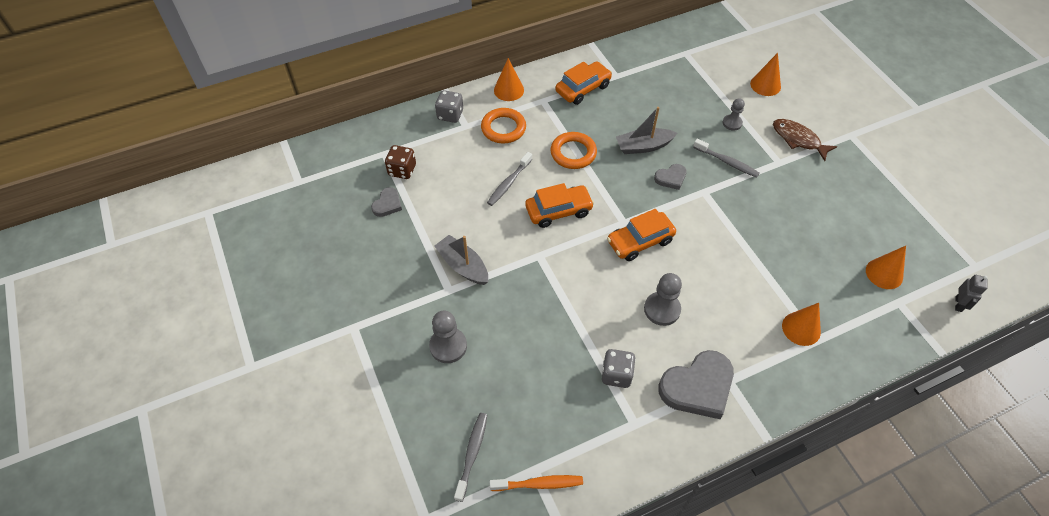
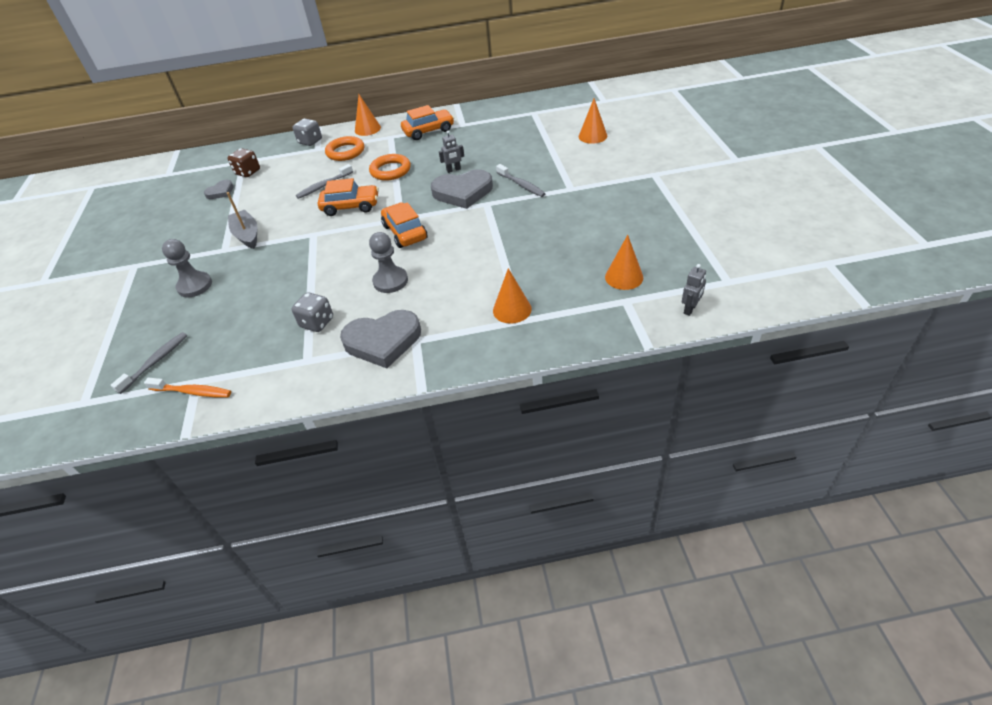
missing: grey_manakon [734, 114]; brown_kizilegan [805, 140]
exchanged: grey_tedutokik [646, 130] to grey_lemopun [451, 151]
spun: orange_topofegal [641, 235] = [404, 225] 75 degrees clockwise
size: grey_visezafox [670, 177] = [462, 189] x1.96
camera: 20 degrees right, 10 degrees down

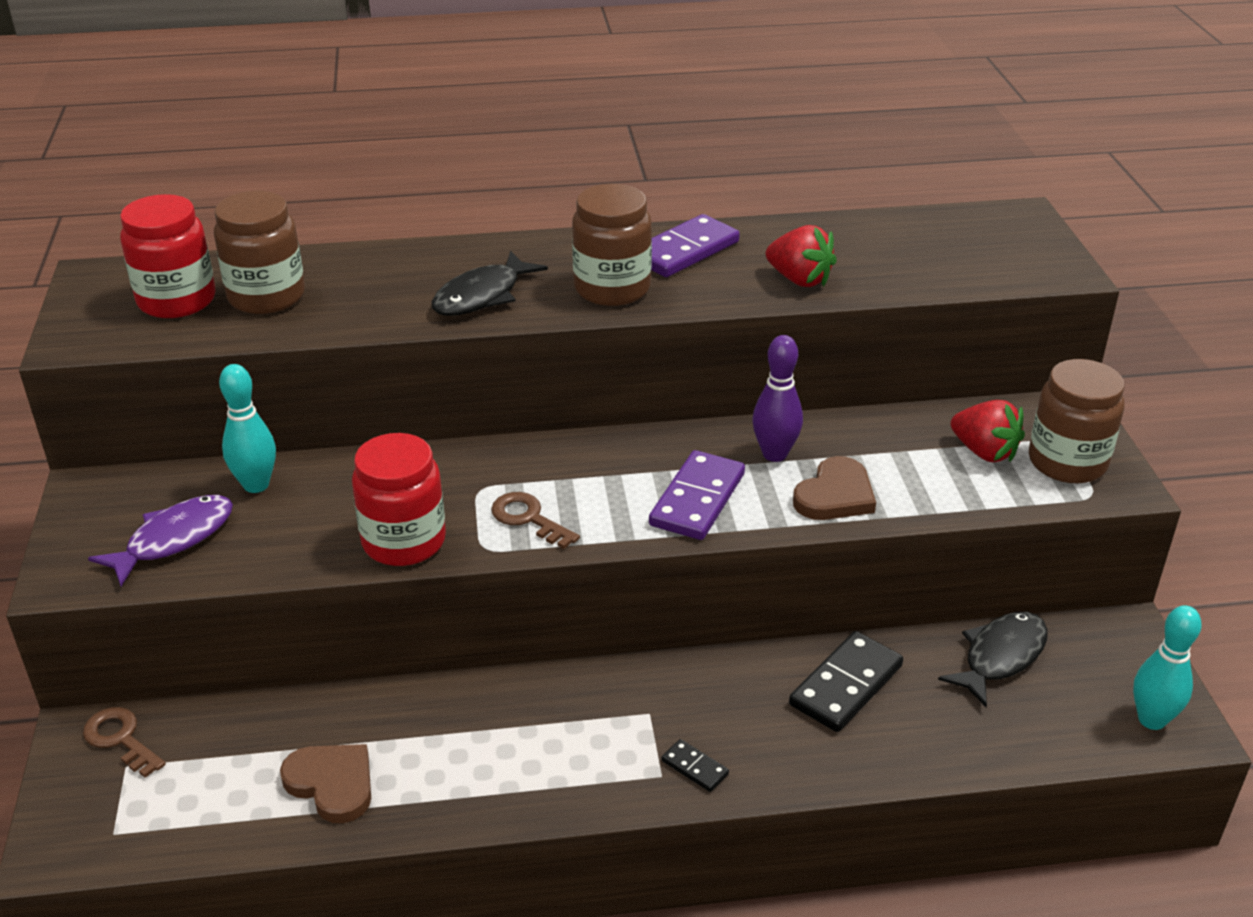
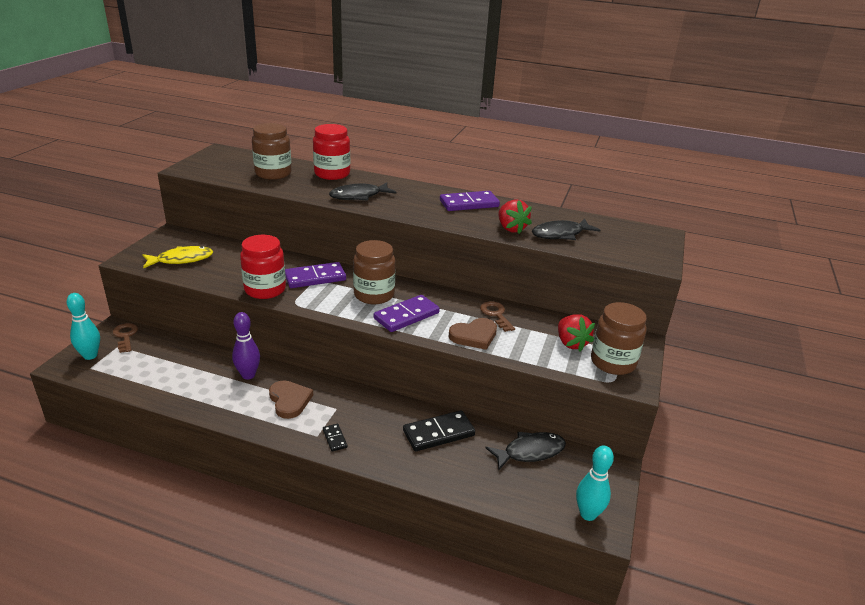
appeared: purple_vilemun [315, 275]; black_kizilegan [566, 229]
relocated: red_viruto [167, 256] to [331, 152]; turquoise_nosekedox [247, 428] to [83, 326]; brown_visezafox [325, 783] to [291, 399]; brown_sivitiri [535, 520] to [497, 316]; brown_viruto [612, 245] to [374, 272]; purple_nosekedox [777, 398] to [246, 345]
colour: purple_kizilegan [160, 540] to yellow_kizilegan [177, 257]
camera: 25 degrees right, 5 degrees down

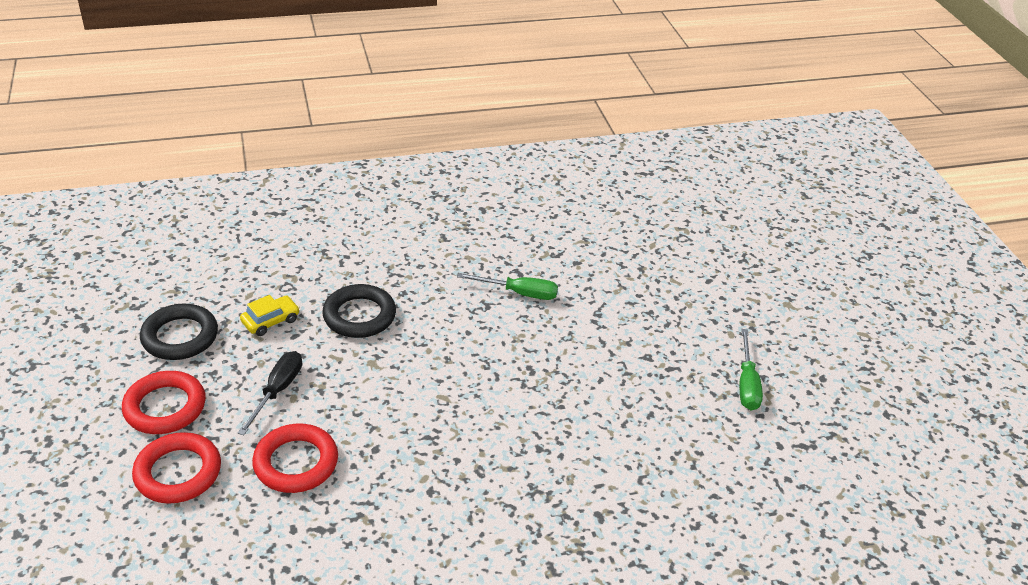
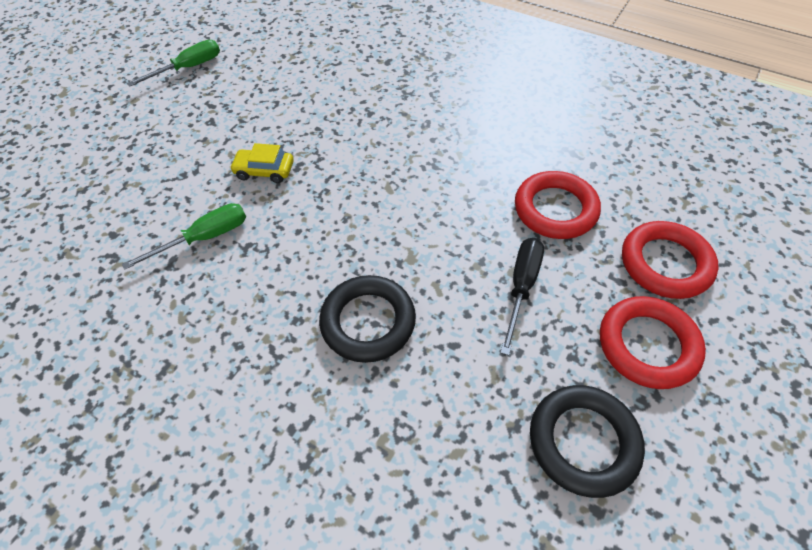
relocated: yellow_topofegal [270, 315] to [262, 163]
spun: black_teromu [270, 393] = [522, 296] 135 degrees clockwise; green_teromu [507, 286] = [184, 236] 90 degrees clockwise
camera: 130 degrees left, 15 degrees up

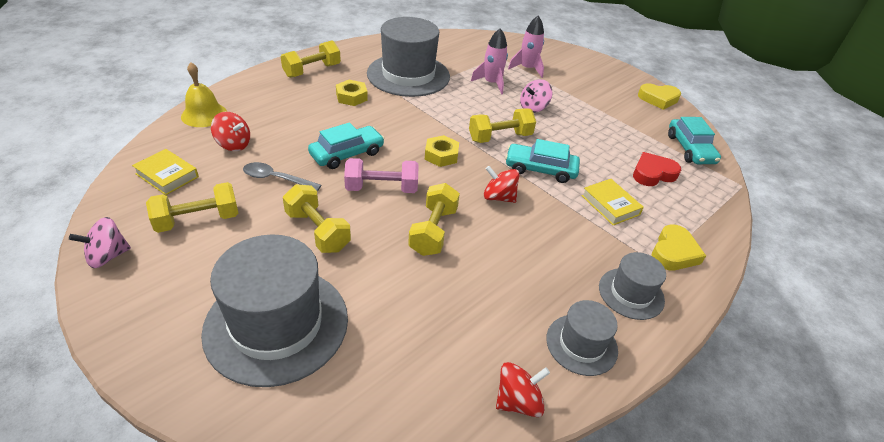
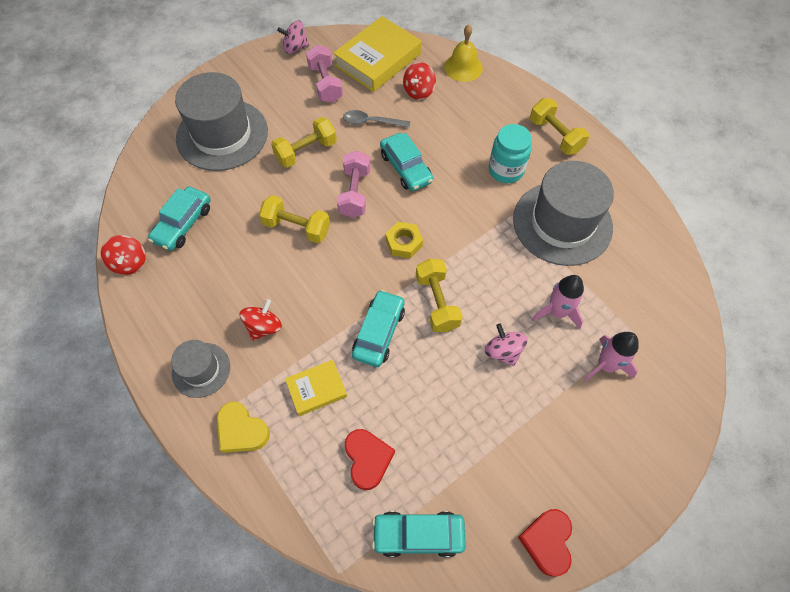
missing: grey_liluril [582, 338]
appeared: turquoise_topofegal [179, 219]
relocated: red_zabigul [502, 184] to [261, 320]
exchanged: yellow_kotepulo [352, 93] to turquoise_viruto [510, 153]
colour: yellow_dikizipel [192, 207] to pink_dikizipel [324, 74]; yellow_visezafox [659, 96] to red_visezafox [545, 543]
spun: pink_zabigul [100, 242] = [293, 37] 75 degrees counterclockwise; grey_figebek [282, 176] = [376, 119] 105 degrees counterclockwise
size: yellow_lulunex [165, 172] = [377, 54] x1.86
camera: 100 degrees right, 20 degrees up

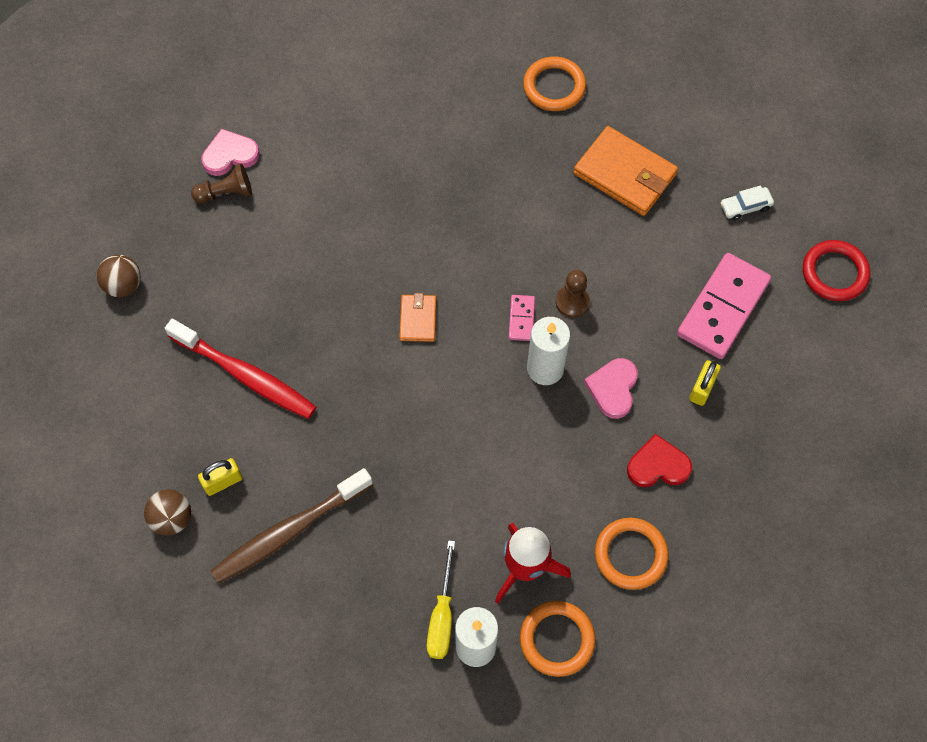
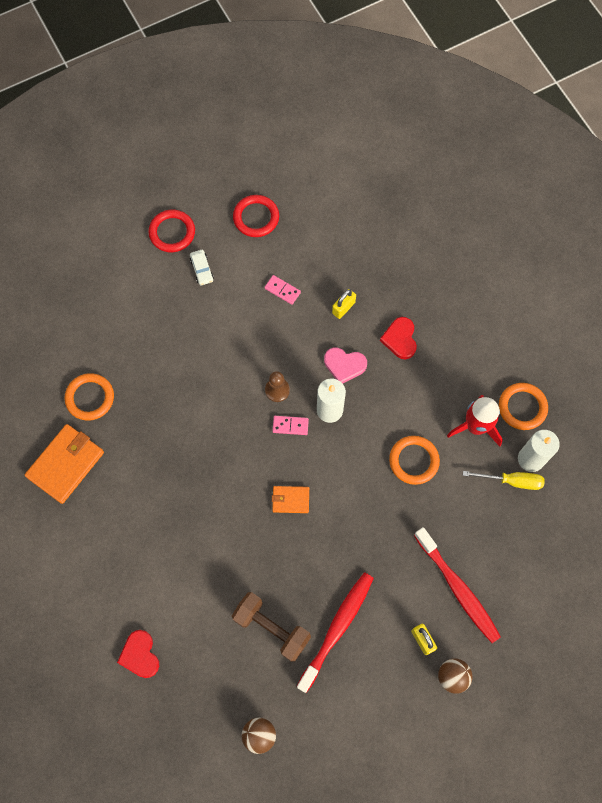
missing: brown_manakon [221, 183]
appeared: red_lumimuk [171, 231]; brown_dikizipel [271, 627]
relocated: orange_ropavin [626, 171] to [64, 464]; orange_lumimuk [632, 554] to [414, 460]
colour: pink_visezafox [230, 152] to red_visezafox [138, 654]; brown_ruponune [292, 526] to red_ruponune [457, 585]
spun: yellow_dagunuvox [705, 383] = [344, 304] 75 degrees counterclockwise
size: pink_vilemun [724, 306] = [282, 290] x0.46
camera: 90 degrees left, 5 degrees up

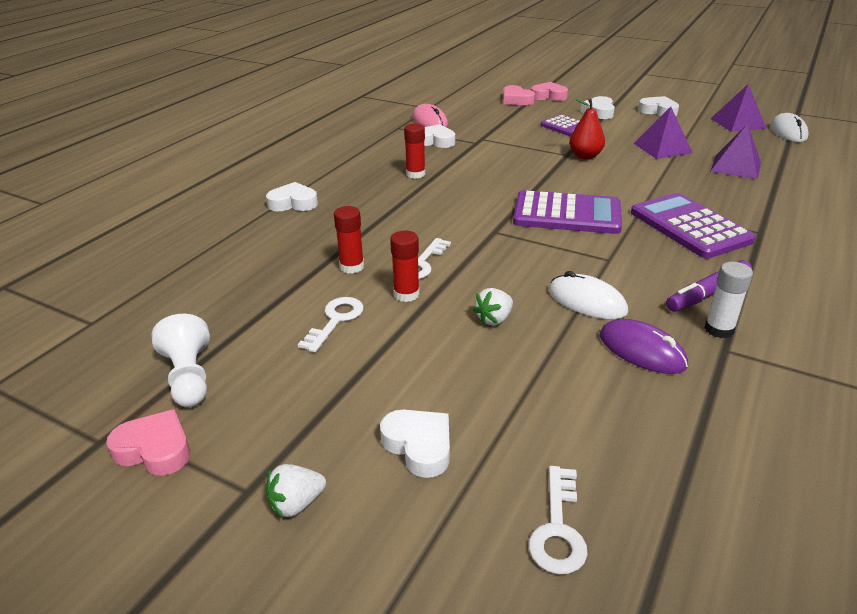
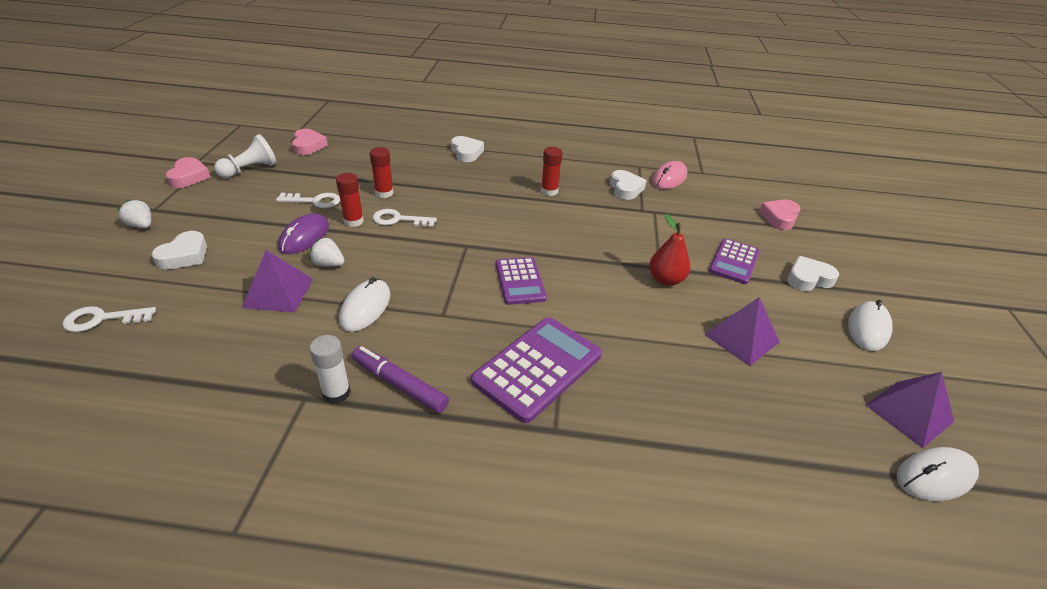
relocated: pink_visezafox [549, 91] to [310, 142]; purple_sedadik [643, 346] to [303, 233]; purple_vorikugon [735, 151] to [277, 281]
exchanged: white_visezafox [658, 106] to white_sedadik [870, 325]
size: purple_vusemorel [567, 212] = [521, 281] x0.64
camera: 65 degrees right, 5 degrees up

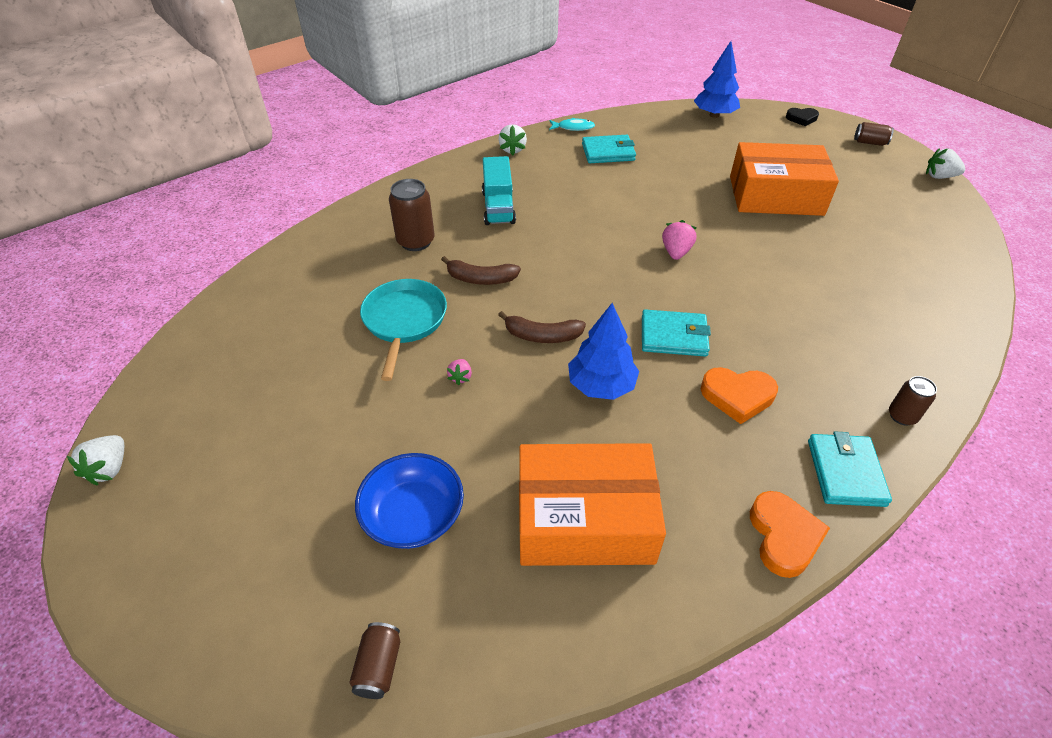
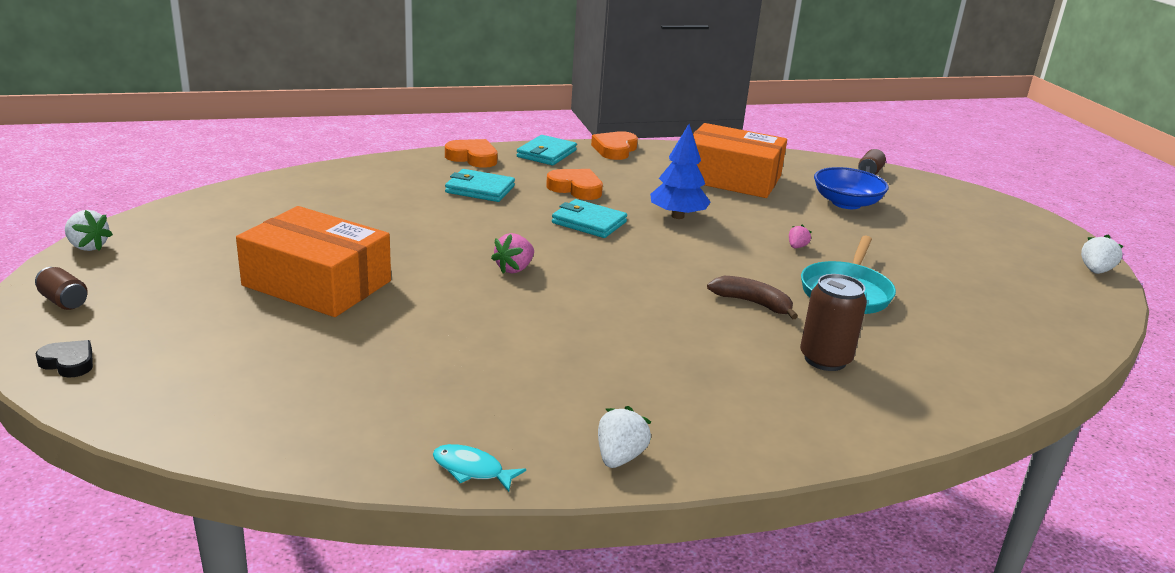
missing: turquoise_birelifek [499, 190]; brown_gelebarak [542, 327]; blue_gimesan [717, 79]
relocated: turquoise_ropavin [609, 149] to [480, 185]
exchanged: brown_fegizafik [913, 401] to orange_visezafox [471, 153]
camera: 160 degrees left, 20 degrees down

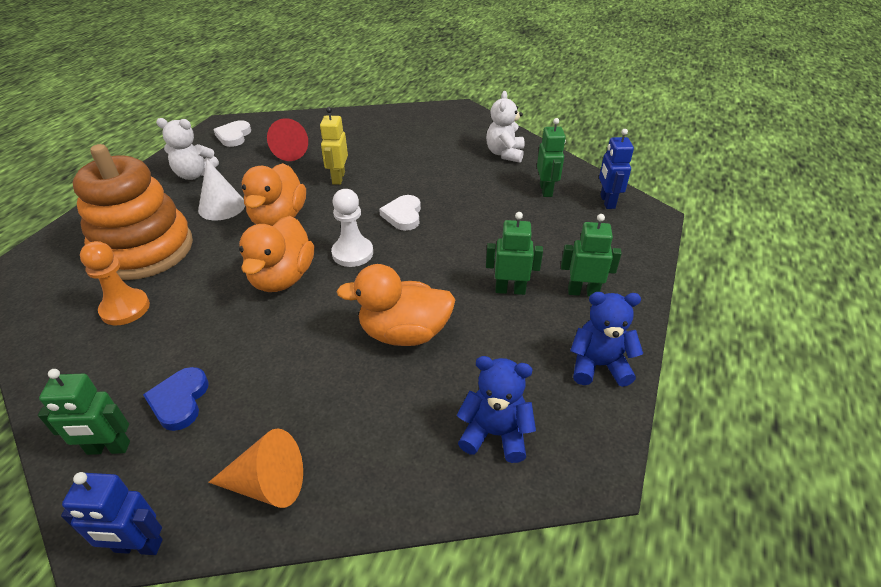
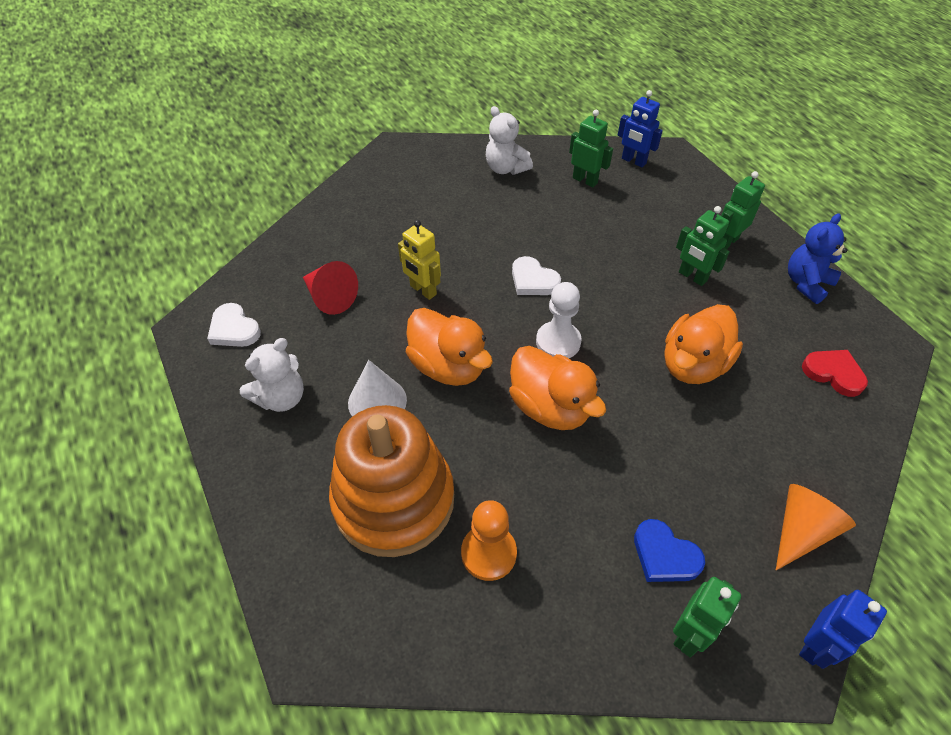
exchanged: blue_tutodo [496, 409] to red_visezafox [835, 373]
spun: green_lemopun [514, 253] = [703, 246] 90 degrees counterclockwise
camera: 50 degrees left, 10 degrees up

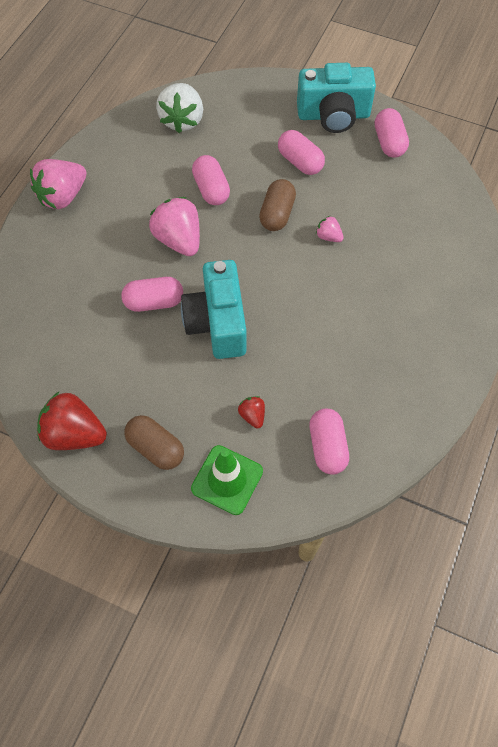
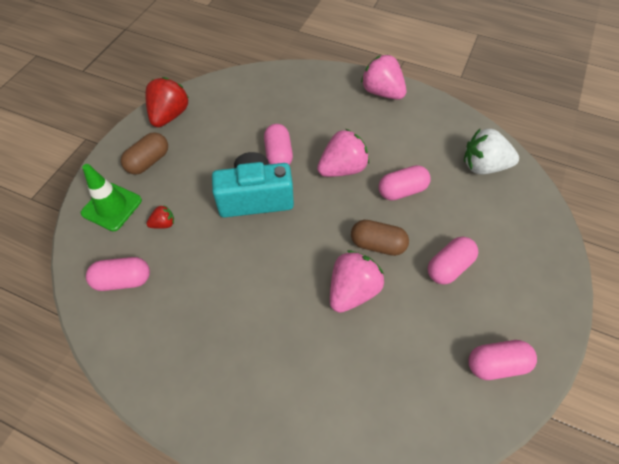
missing: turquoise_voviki [336, 98]
size: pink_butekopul [330, 229] = [357, 281] x2.06
camera: 90 degrees right, 5 degrees down

